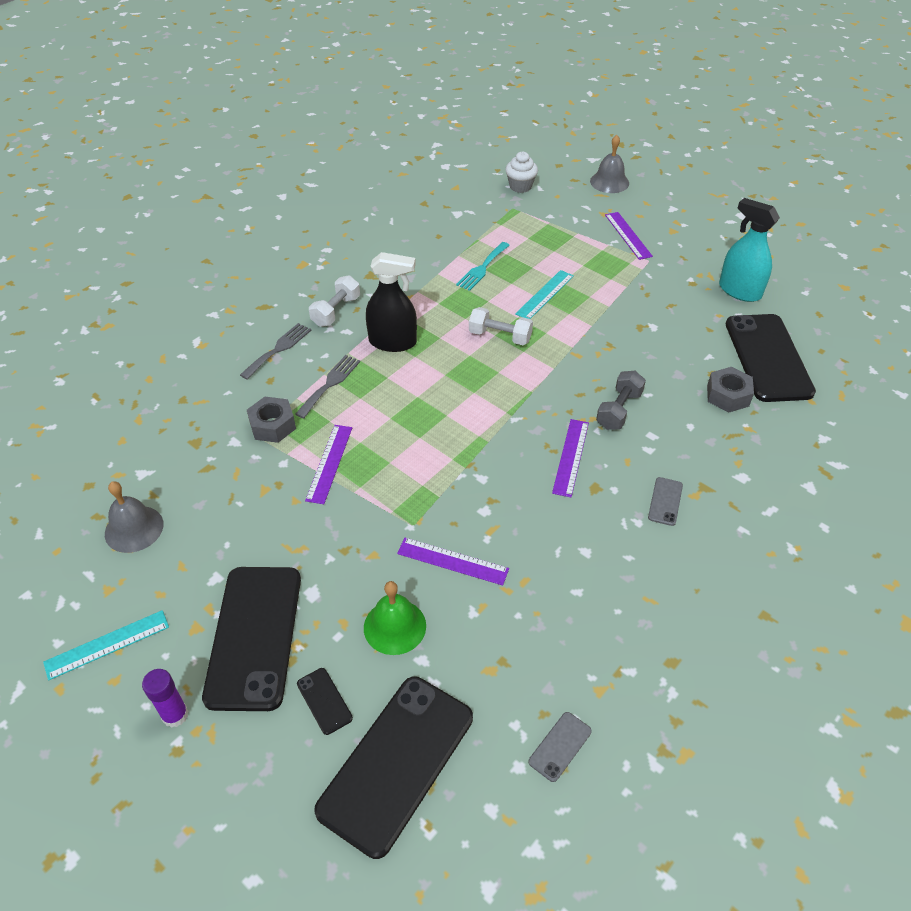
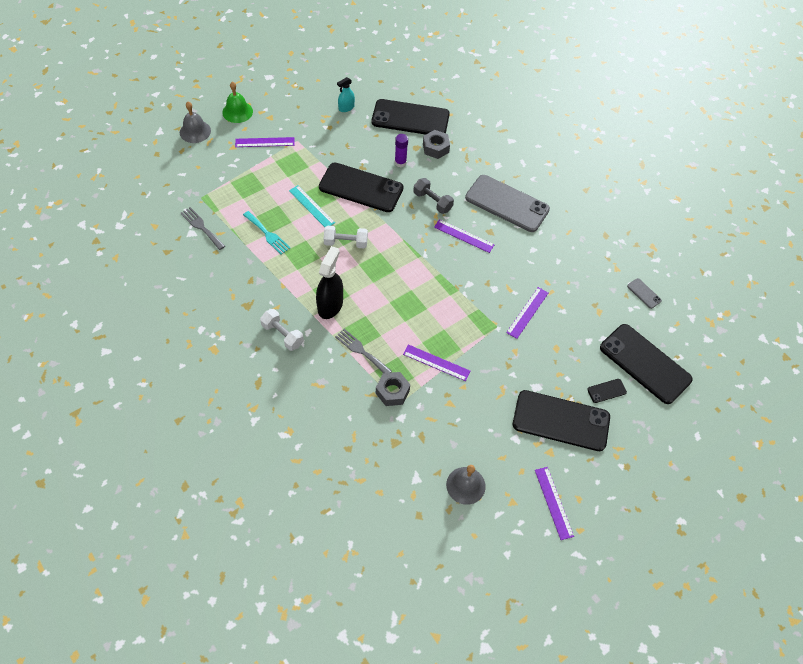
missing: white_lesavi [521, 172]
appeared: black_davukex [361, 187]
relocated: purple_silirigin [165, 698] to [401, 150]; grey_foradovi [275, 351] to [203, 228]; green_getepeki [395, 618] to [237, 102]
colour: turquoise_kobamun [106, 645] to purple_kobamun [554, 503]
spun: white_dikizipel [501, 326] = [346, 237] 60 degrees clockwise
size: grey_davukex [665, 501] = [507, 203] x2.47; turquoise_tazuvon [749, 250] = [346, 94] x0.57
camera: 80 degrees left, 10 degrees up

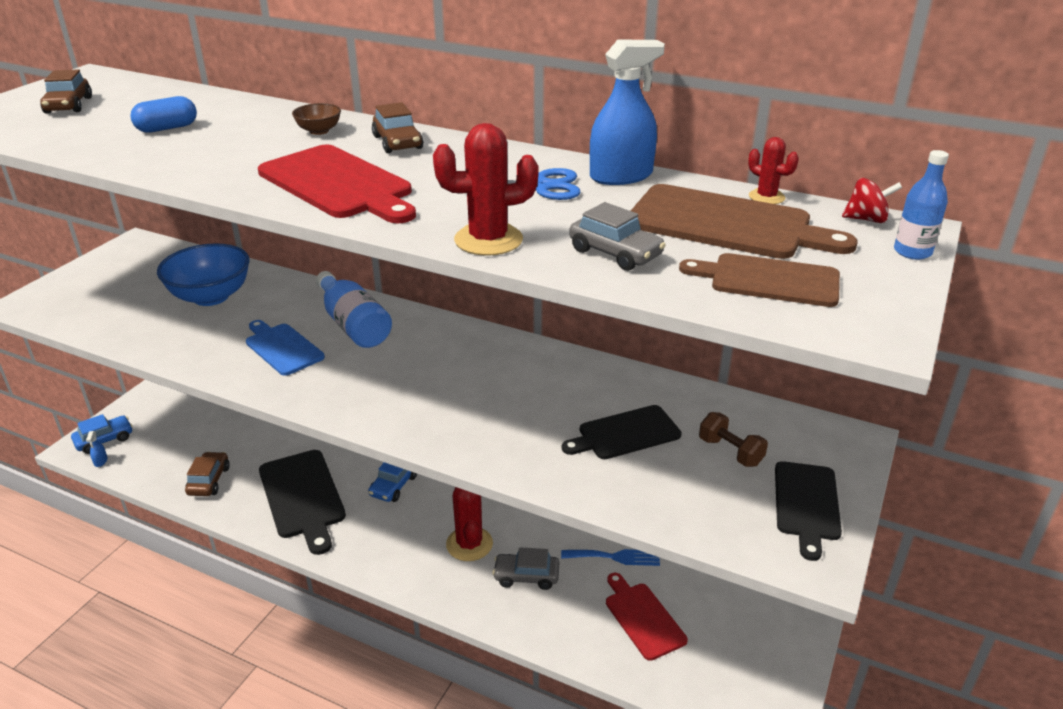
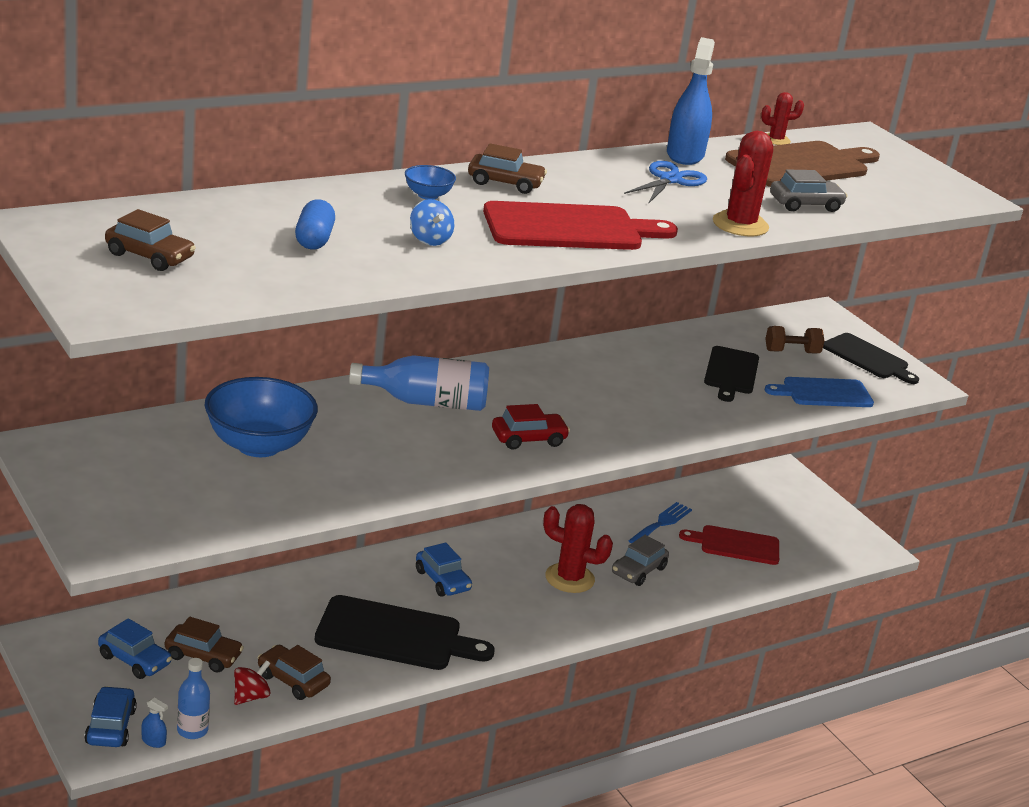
missing: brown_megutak [759, 280]
appeared: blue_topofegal [135, 648]; brown_topofegal [204, 645]; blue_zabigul [432, 222]; red_topofegal [531, 427]
relocated: blue_megutak [285, 348] to [819, 392]; red_zabigul [872, 200] to [252, 682]; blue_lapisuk [921, 205] to [193, 698]
colour: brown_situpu [316, 119] to blue_situpu [430, 182]
camera: 60 degrees left, 5 degrees down

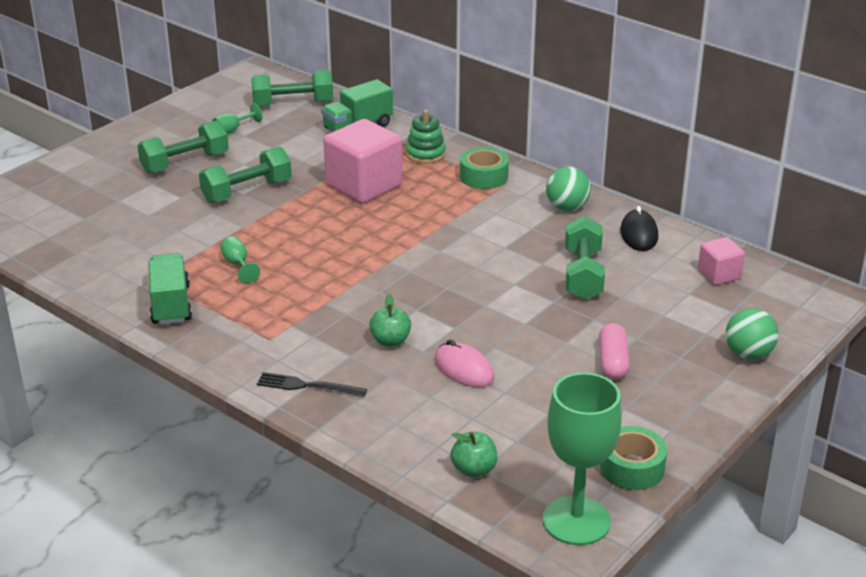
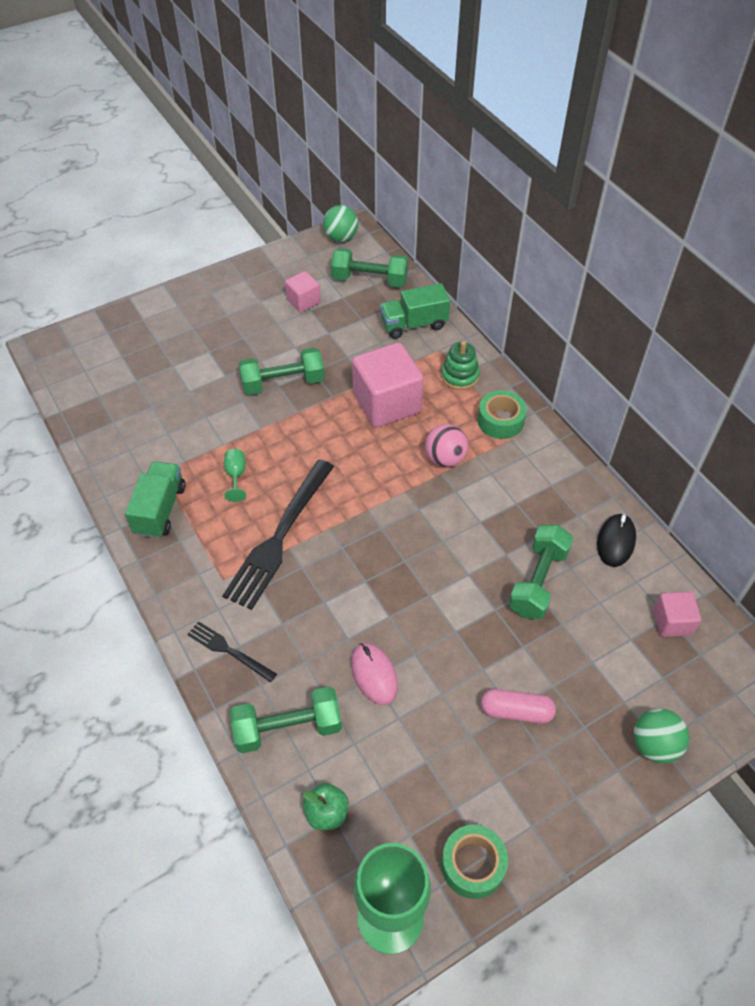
missing: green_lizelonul [390, 320]
appeared: black_foradovi [278, 534]; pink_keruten [446, 445]
relocated: green_dikizipel [183, 147] to [286, 719]; green_keruten [568, 188] to [340, 223]
exchanged: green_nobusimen [237, 118] to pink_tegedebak [303, 291]
spun: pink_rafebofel [614, 351] = [518, 706] 75 degrees clockwise
camera: 20 degrees right, 20 degrees up

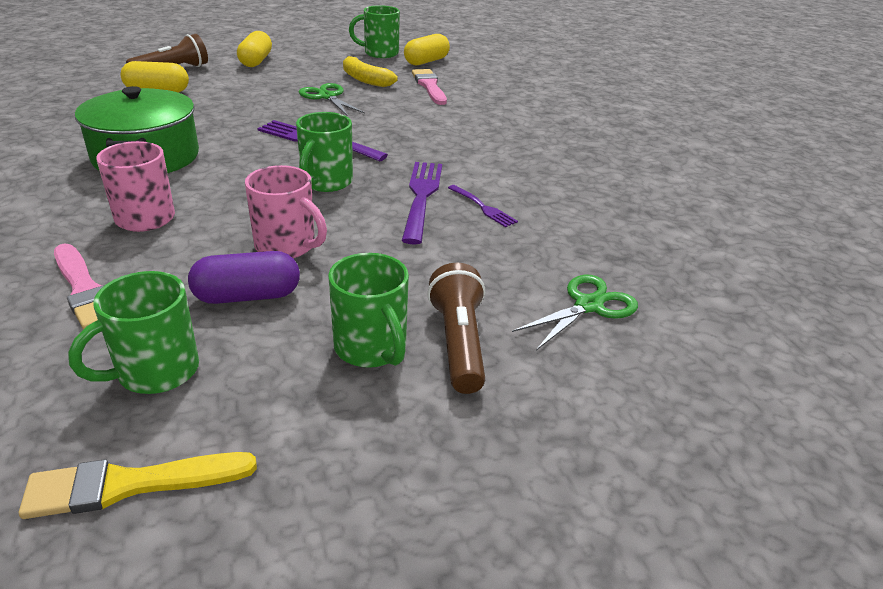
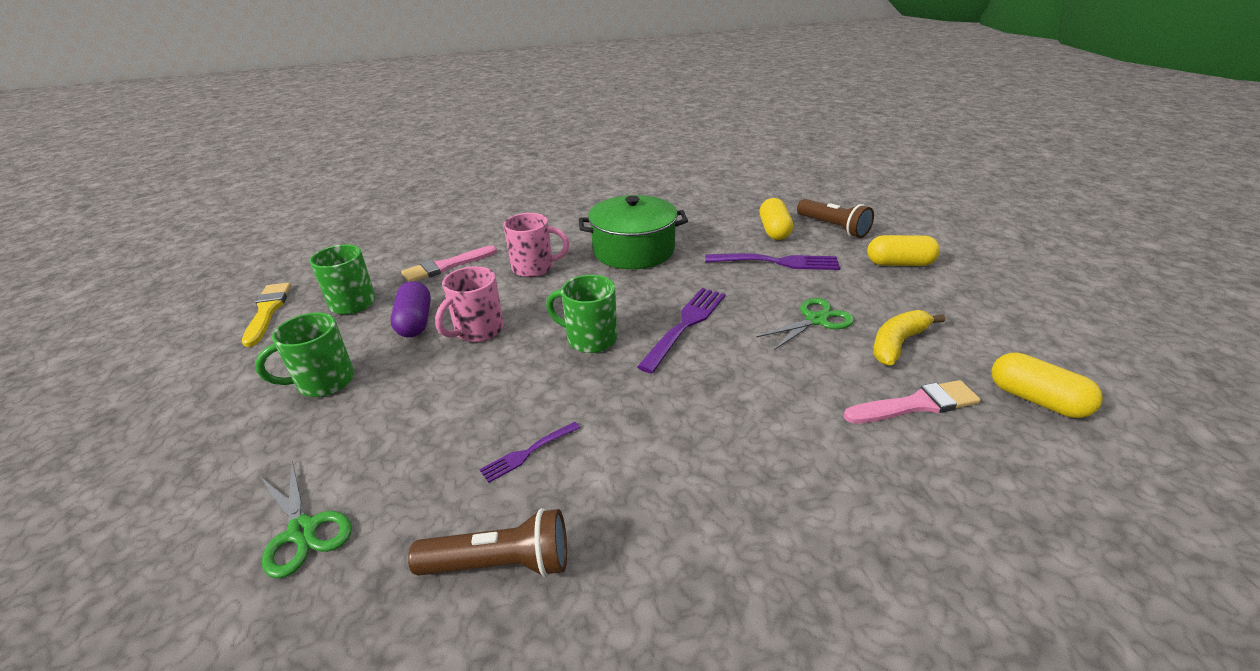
missing: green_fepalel [374, 31]
relocated: purple_foradovi [422, 203] to [772, 261]; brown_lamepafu [456, 328] to [487, 542]
camera: 95 degrees right, 0 degrees up

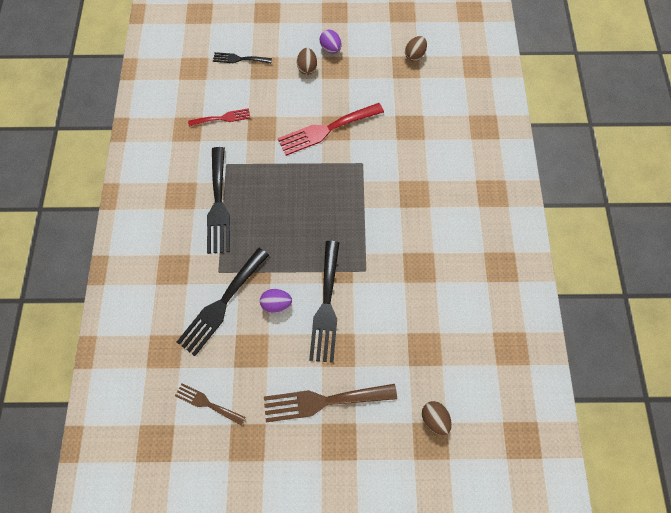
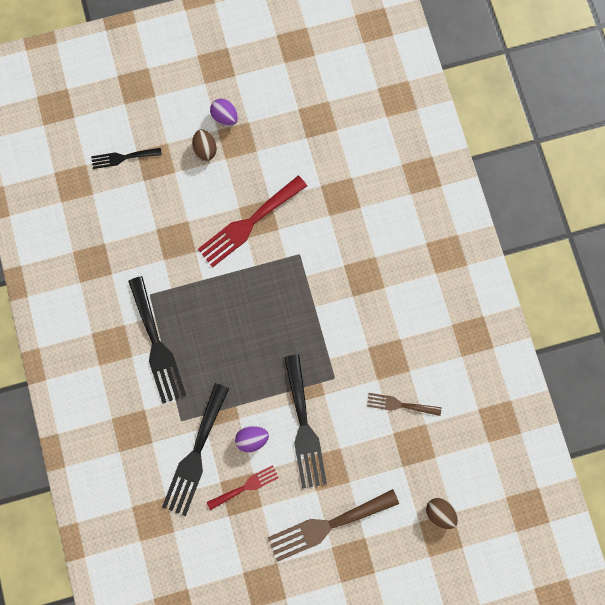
missing: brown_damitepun [416, 48]
relocated: brown_foradovi [210, 404] to [404, 404]; red_foradovi [219, 117] to [243, 487]
camera: 15 degrees left, 10 degrees up

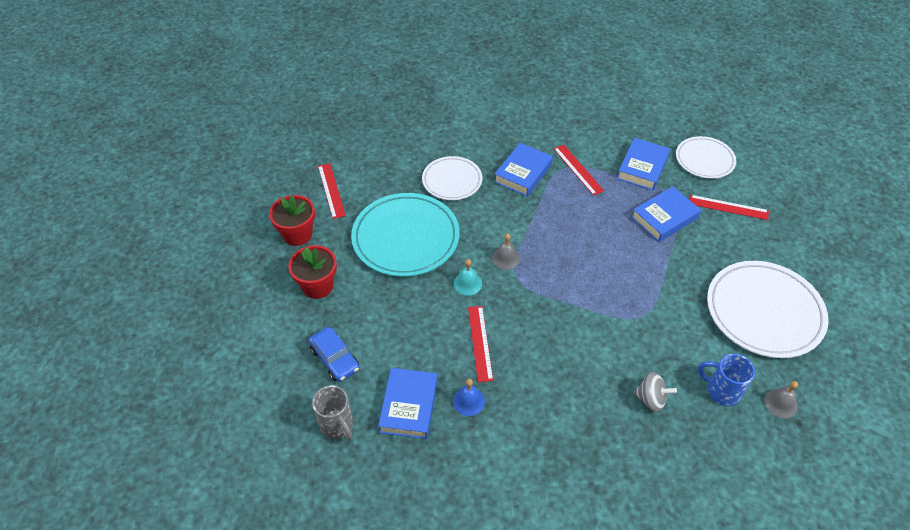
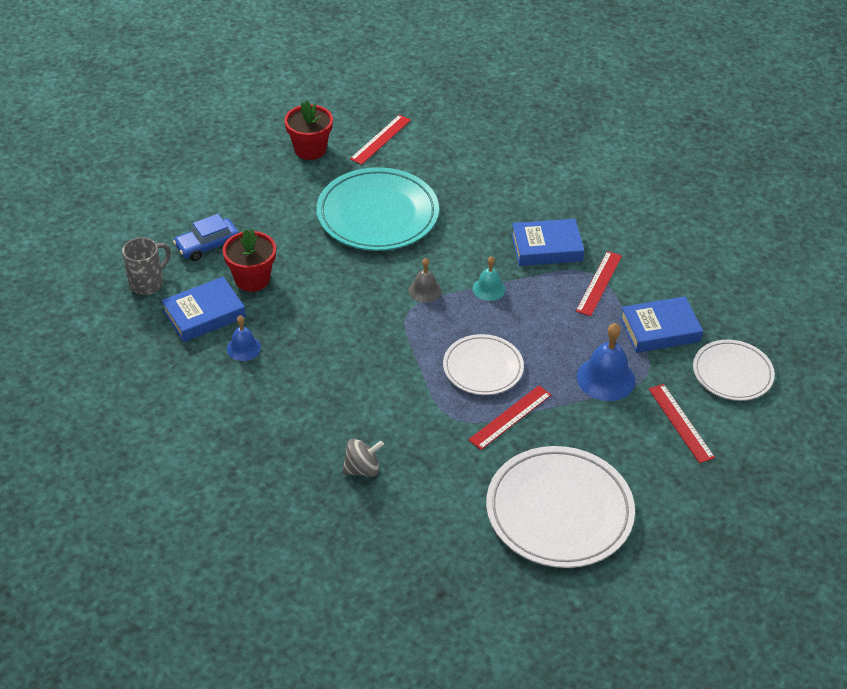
missing: blue_fepalel [726, 380]; grey_getepeki [781, 400]
relocated: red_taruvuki [312, 272] to [249, 260]; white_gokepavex [452, 178] to [483, 364]; turquoise_getepeki [468, 277] to [489, 278]; red_kobamun [480, 344] to [509, 418]
exchanged: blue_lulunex [666, 214] to blue_getepeki [606, 362]
spun: blue_topofegal [334, 354] = [206, 237] 45 degrees clockwise; grey_fepalel [332, 413] = [146, 266] 150 degrees counterclockwise; grey_zabigul [655, 392] = [363, 458] 90 degrees counterclockwise
camera: 50 degrees right, 5 degrees down

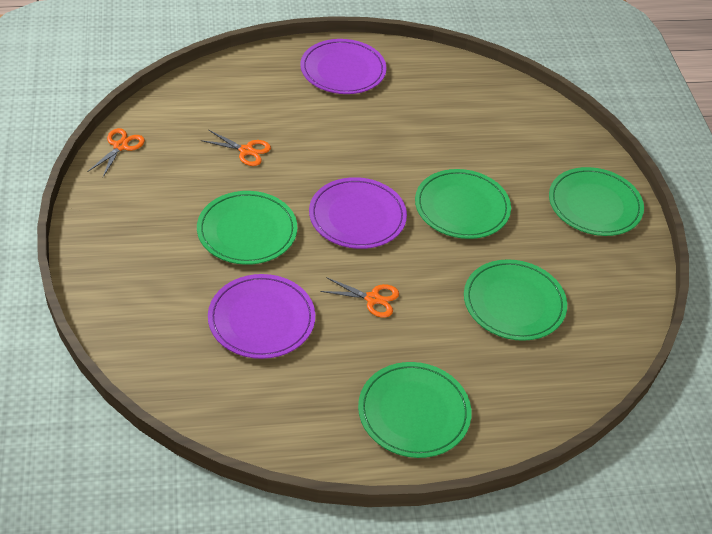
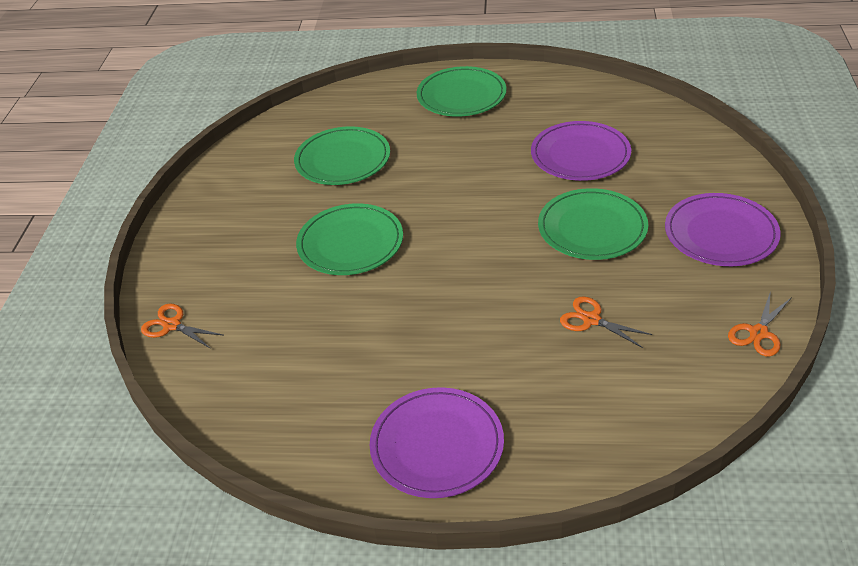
missing: green_gokepavex [596, 201]
relocated: purple_gokepavex [358, 213] to [723, 229]; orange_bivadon [359, 297] to [182, 326]
camera: 160 degrees left, 5 degrees down

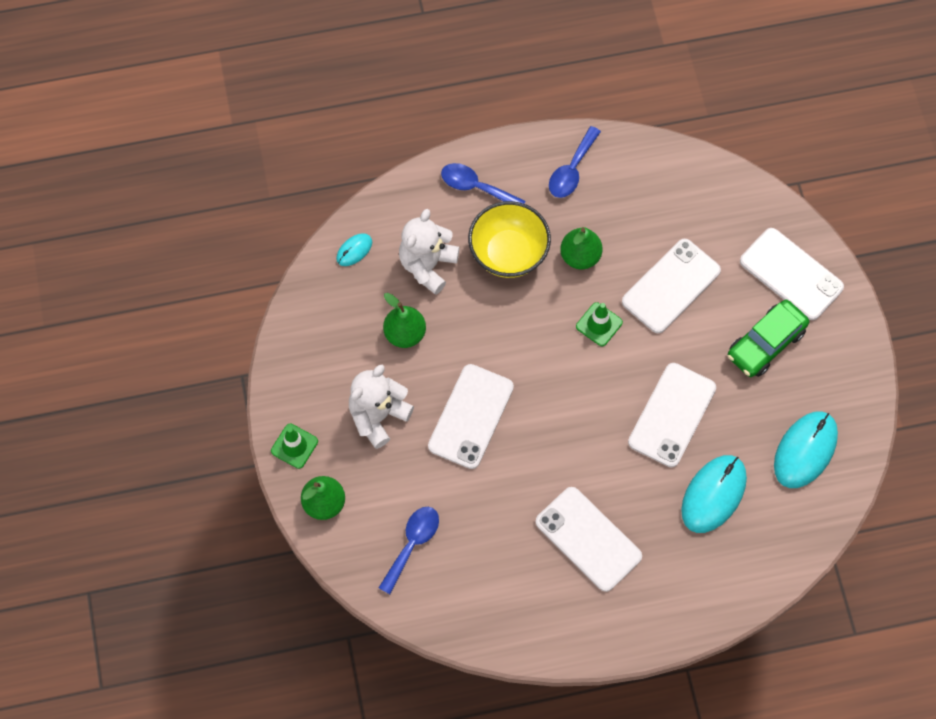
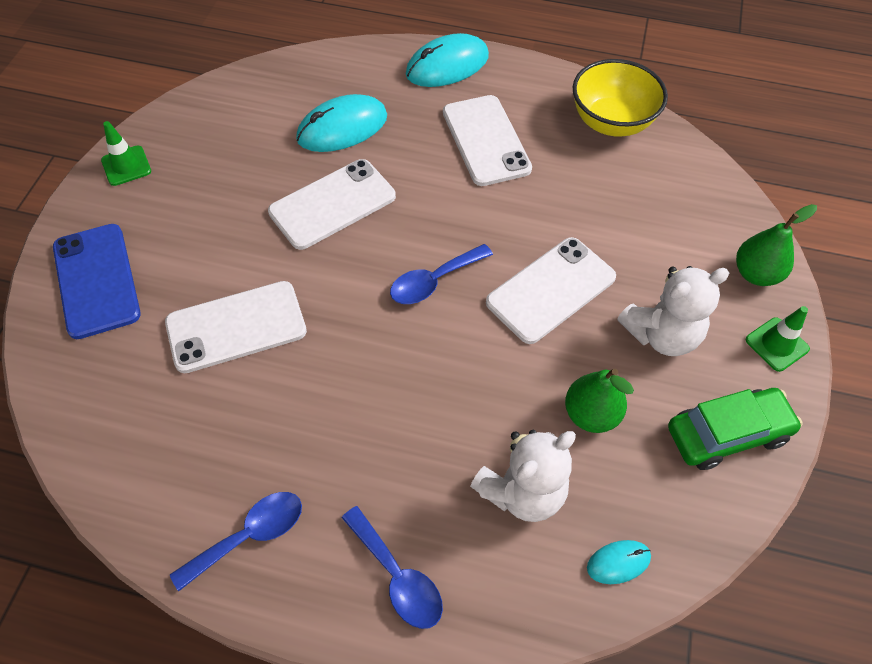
missing: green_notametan [581, 248]
relocated: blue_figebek [409, 550] to [441, 274]; yellow_situpu [509, 239] to [620, 98]; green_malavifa [599, 324] to [126, 153]; green_topofegal [768, 338] to [735, 429]; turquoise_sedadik [806, 449] to [447, 60]
colour: white_davukex [792, 274] to blue_davukex [97, 281]
camera: 155 degrees left, 10 degrees down

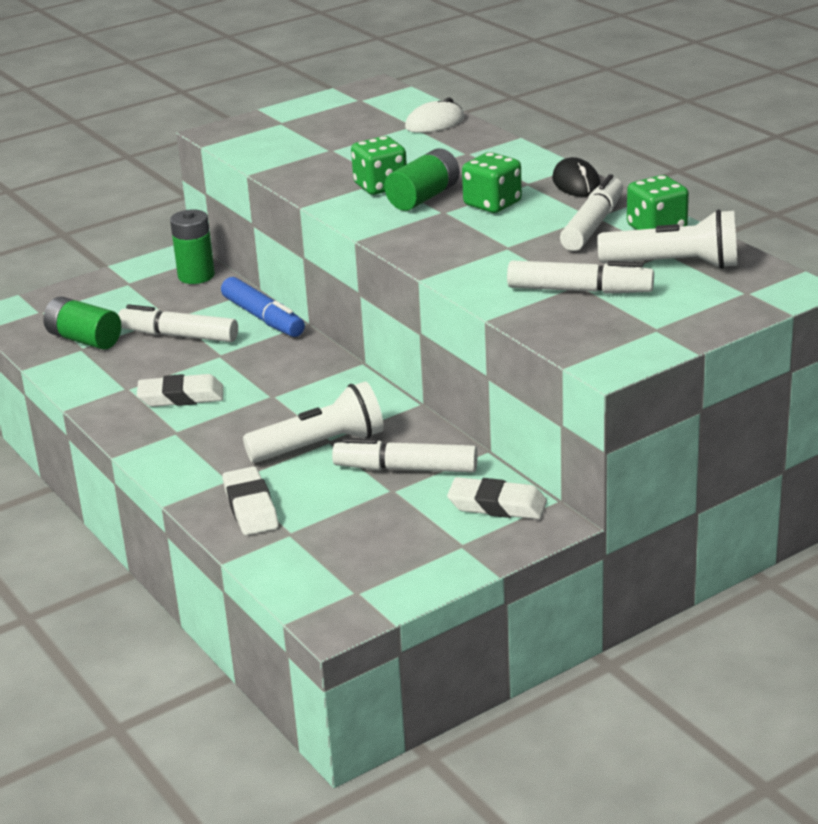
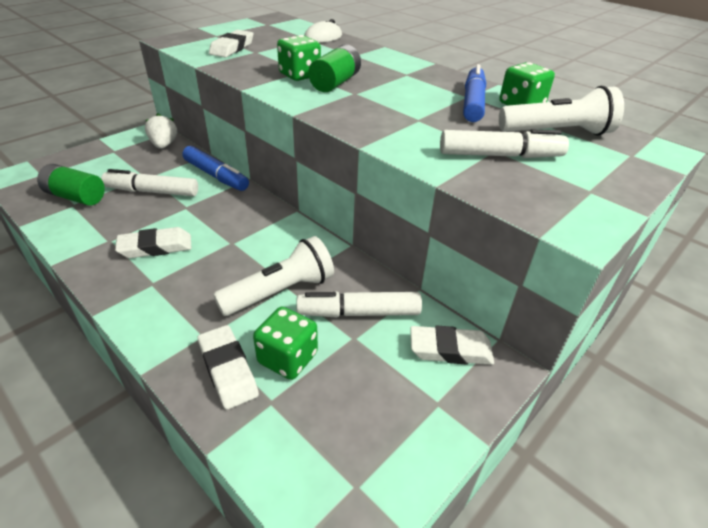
missing: black_sedadik [576, 177]
appeared: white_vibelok [231, 44]
relocated: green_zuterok [492, 182] to [285, 343]
exchanged: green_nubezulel [192, 247] to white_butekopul [161, 131]
colour: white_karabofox [591, 212] to blue_karabofox [474, 93]
camera: 15 degrees left, 10 degrees up

